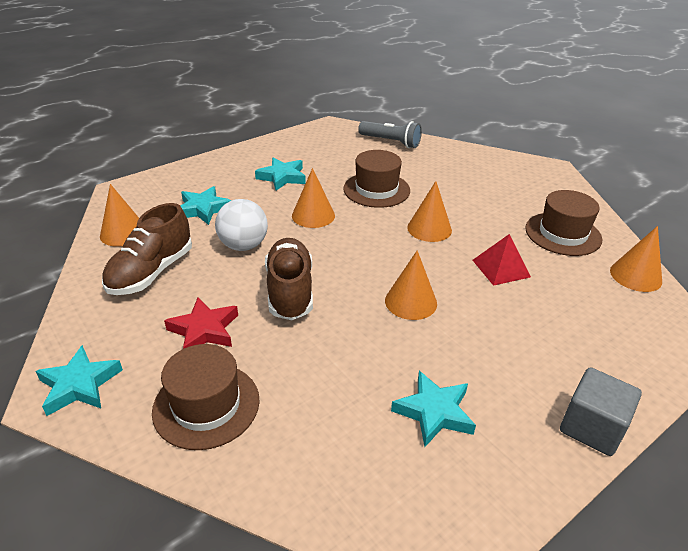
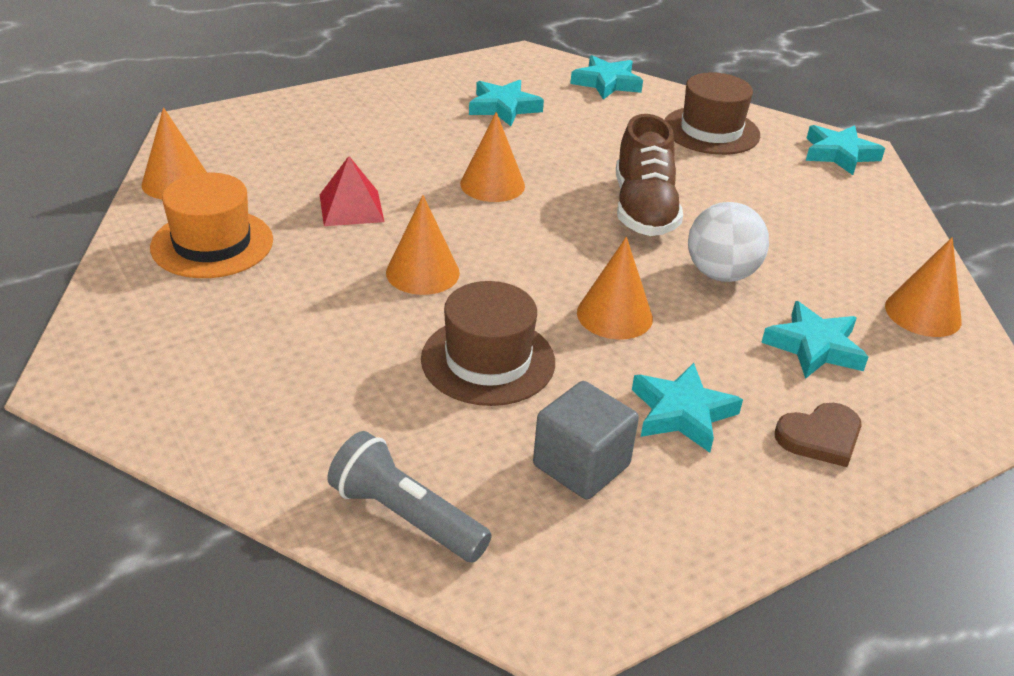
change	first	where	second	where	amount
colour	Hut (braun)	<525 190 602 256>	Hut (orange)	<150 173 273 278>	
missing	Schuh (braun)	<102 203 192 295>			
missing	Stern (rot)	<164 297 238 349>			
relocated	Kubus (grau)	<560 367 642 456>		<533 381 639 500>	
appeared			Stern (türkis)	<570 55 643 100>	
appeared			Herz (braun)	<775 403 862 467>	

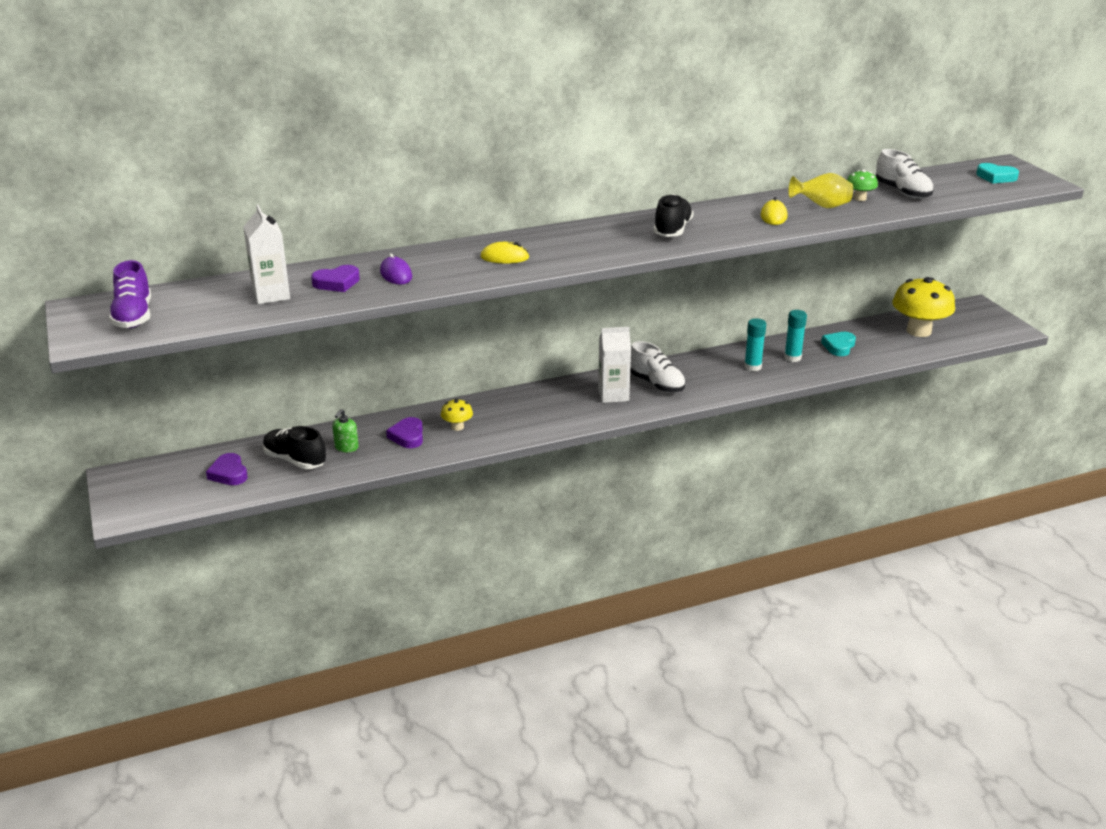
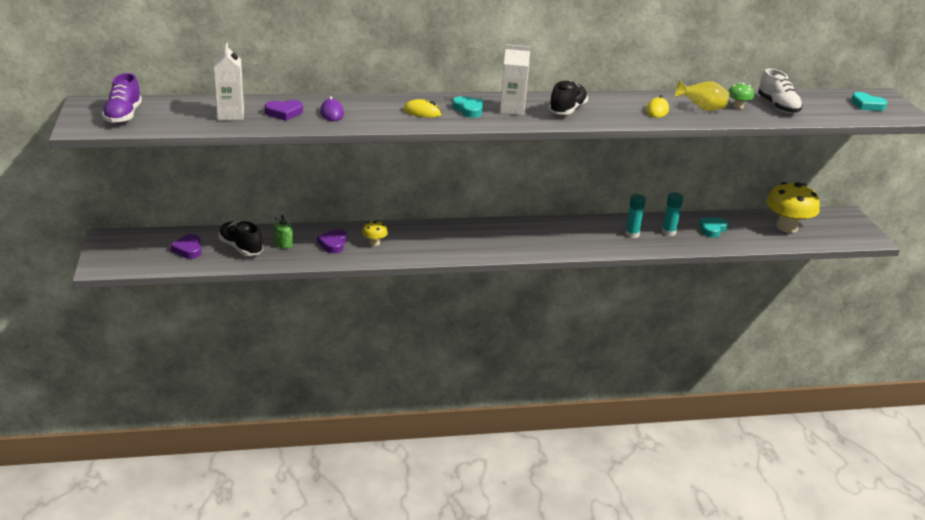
change	first	where	second	where	amount
relocated	Getränkekarton (weiß)	<598 327 631 403>		<500 44 531 115>	
missing	Schuh (weiß)	<630 341 686 392>			
appeared			Herz (türkis)	<452 96 484 118>	

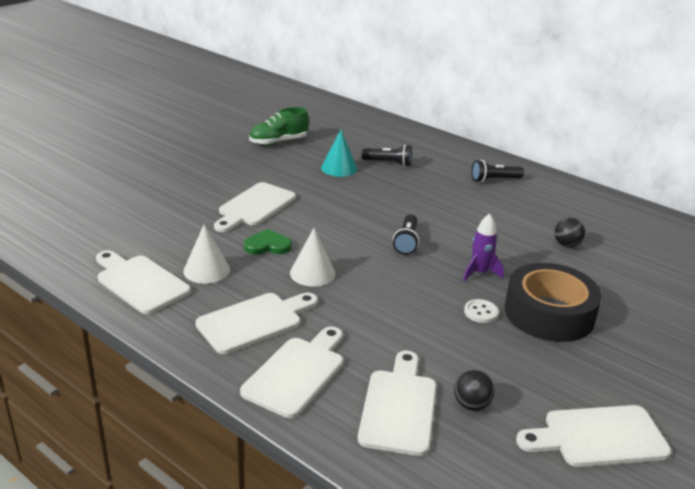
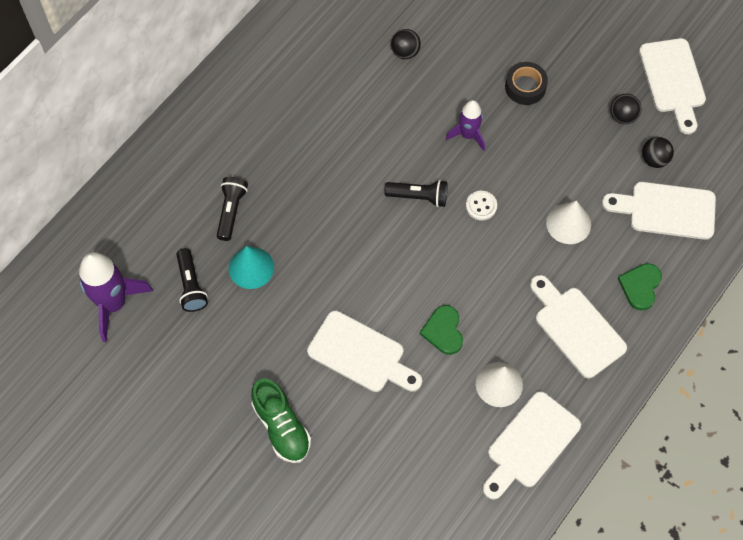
change	first	where	second	where	amount
relocated	Schuh (grün)	<249 107 309 145>		<251 378 311 463>	
relocated	Taschenlampe (schwarz)	<471 160 524 182>		<176 248 208 312>	
relocated	Kegel (weiß)	<290 228 336 287>		<546 200 591 244>	
size	Klebeband (schwarz)	<505 263 602 342>		<505 62 548 105>	x0.52
relocated	Knopf (weiß)	<464 299 499 323>		<466 191 497 220>	
exchanged	Schneidebrett (weiß)	<240 327 343 418>	Herz (grün)	<618 263 662 311>	
appeared			Ball (schwarz)	<610 94 641 124>	
appeared			Rakete (lila)	<79 252 153 342>	

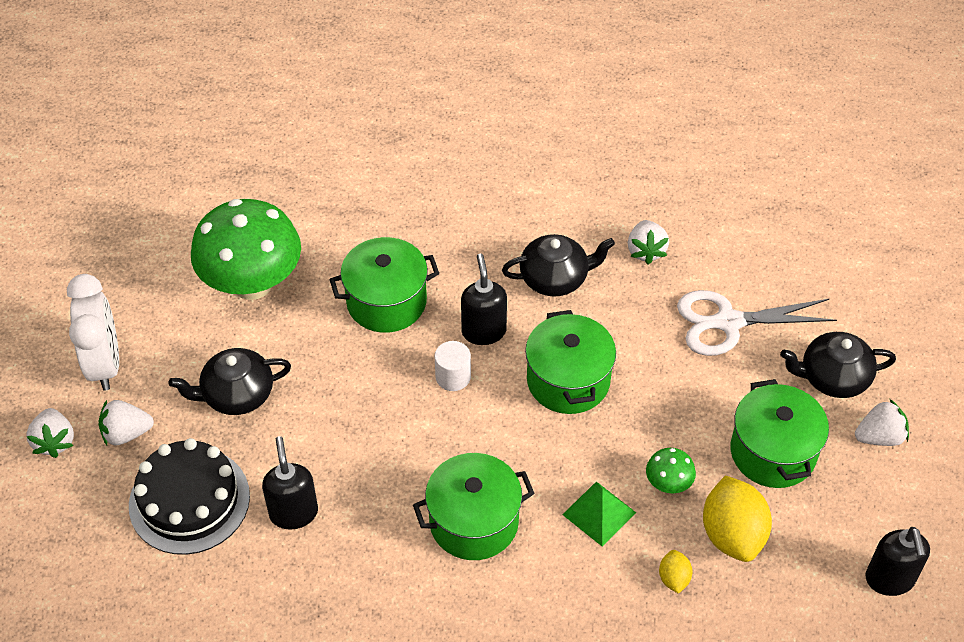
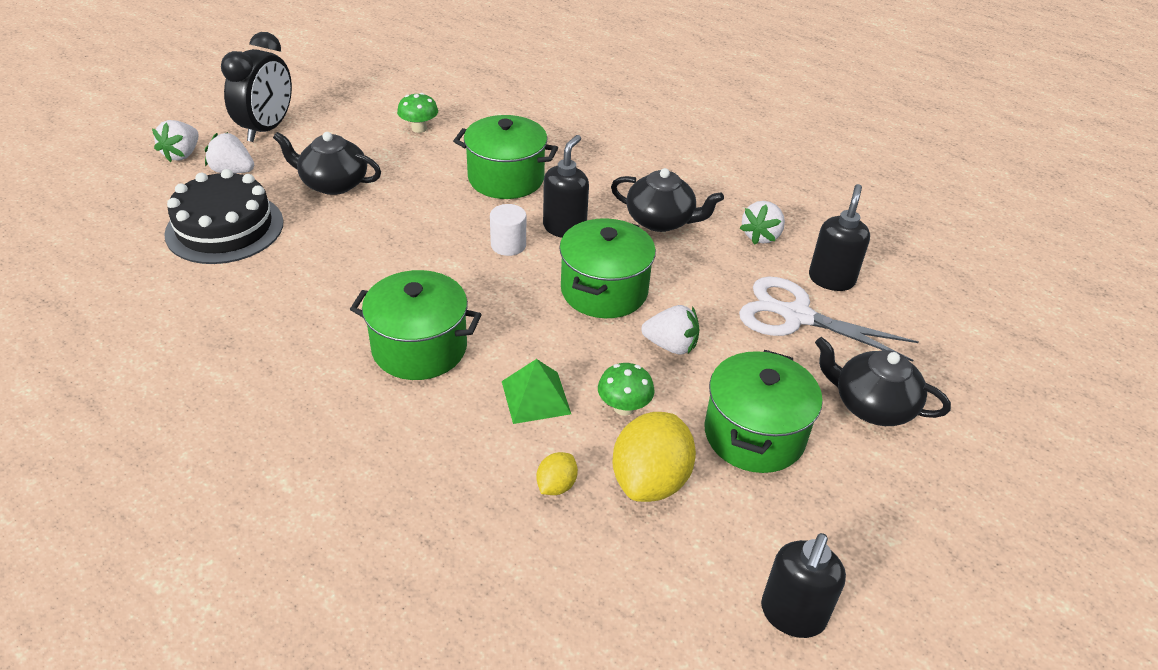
change	first	where	second	where	amount
size	Pilz (grün)	<191 199 301 300>		<397 93 438 133>	x0.42
colour	Wecker (weiß)	<67 274 119 391>	Wecker (schwarz)	<221 32 292 142>	
relocated	Erdbeere (weiß)	<855 399 909 446>		<641 305 699 355>	
relocated	Seifenspender (schwarz)	<262 436 318 530>		<809 184 870 291>	

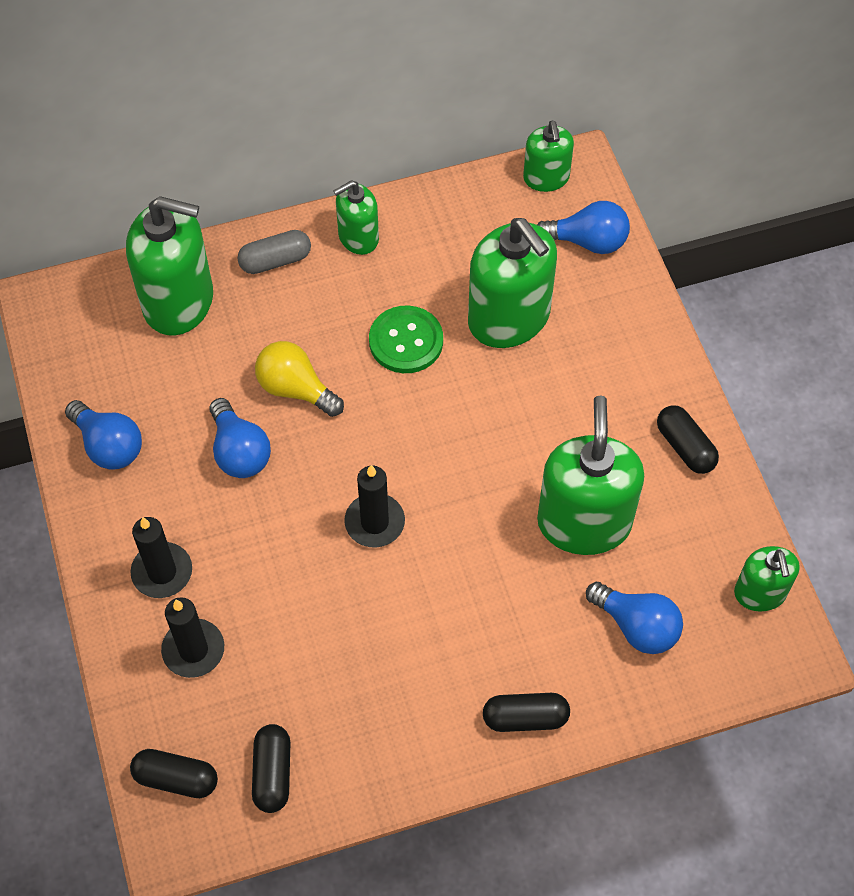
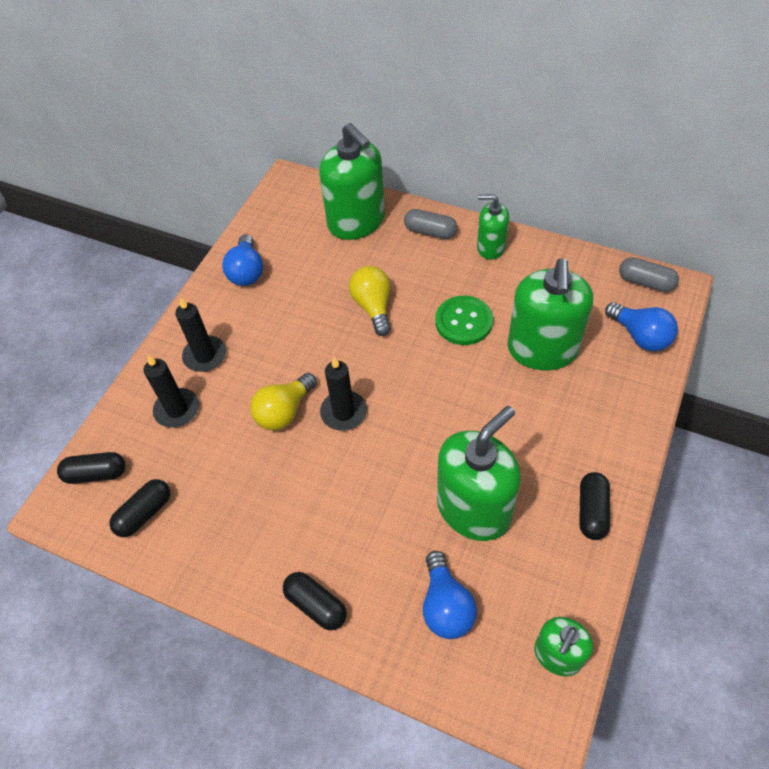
change	first	where	second	where	amount
exchanged	Seifenspender (grün)	<523 121 574 192>	Kapsel (grau)	<619 257 679 292>	
missing	Glühbirne (blau)	<210 398 271 478>			
spun	Kapsel (schwarz)	<130 749 218 798>		<57 452 126 484>	60 degrees counterclockwise
appeared			Glühbirne (gelb)	<250 373 317 430>	

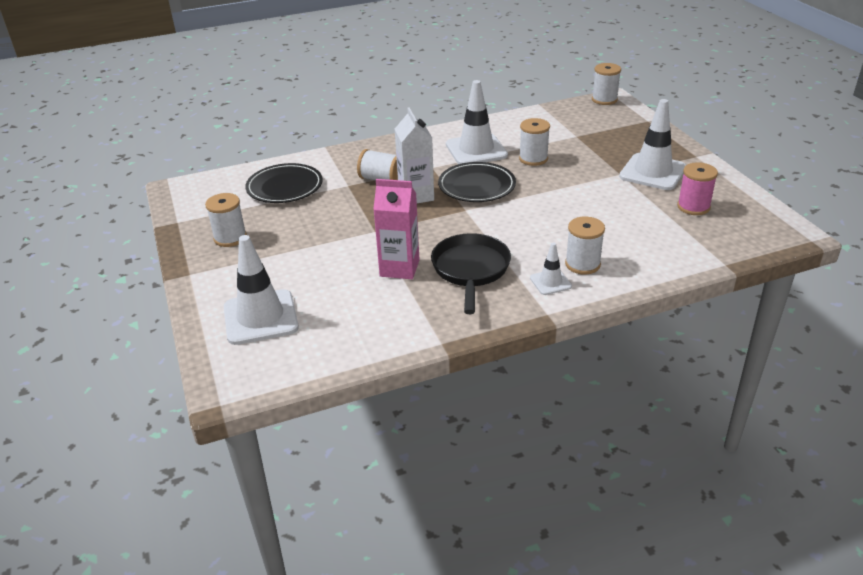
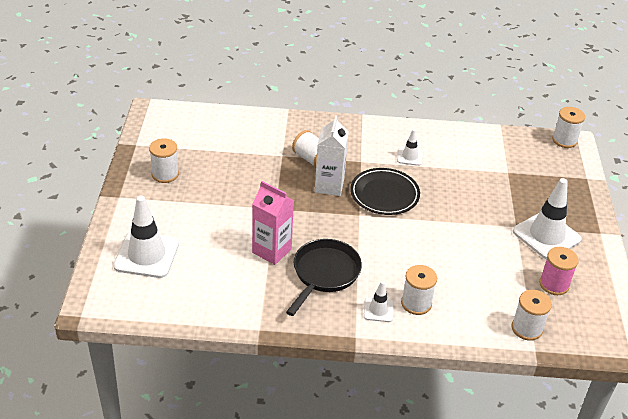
change	first	where	second	where	amount
size	Leitkegel (weiß)	<446 80 508 164>		<397 129 423 166>	x0.51
relocated	Garnrolle (weiß)	<519 118 550 166>		<512 290 552 341>	
missing	Teller (schwarz)	<245 163 323 203>			

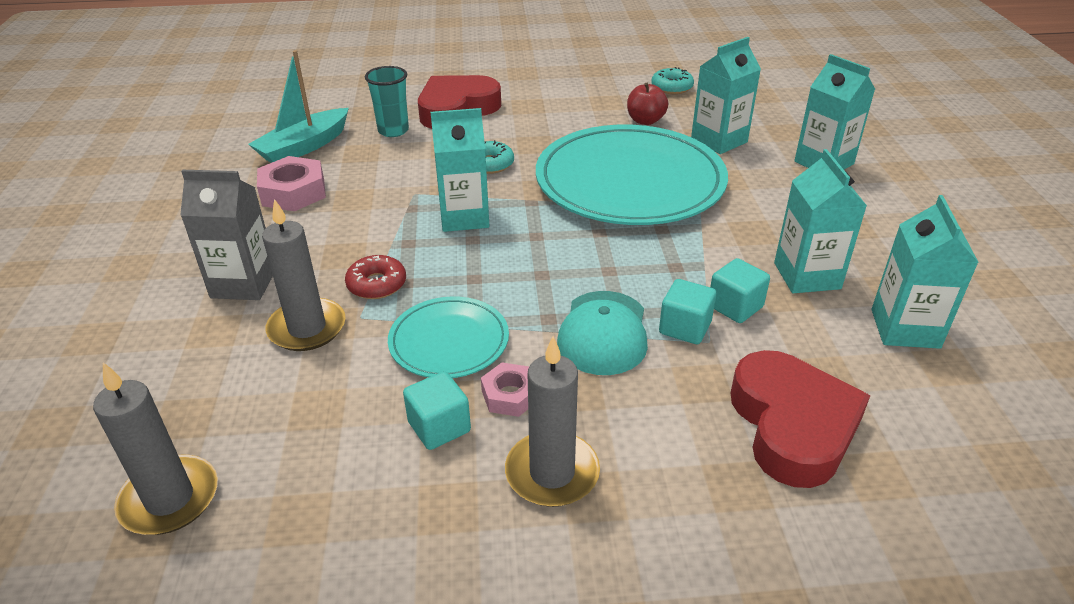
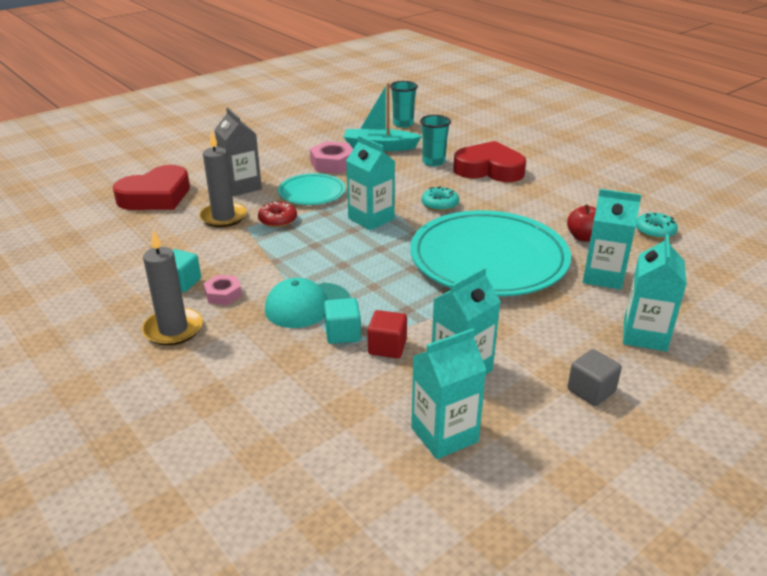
change	first	where	second	where	amount
colour	Kubus (türkis)	<710 258 770 323>	Kubus (rot)	<368 310 407 358>	
relocated	Teller (türkis)	<388 296 509 378>		<278 173 345 205>	
relocated	Herz (rot)	<731 350 871 488>		<113 165 190 210>	
missing	Kerze (grau)	<93 362 218 535>			
appeared			Becher (türkis)	<390 81 418 128>	
appeared			Kubus (grau)	<567 349 622 406>	

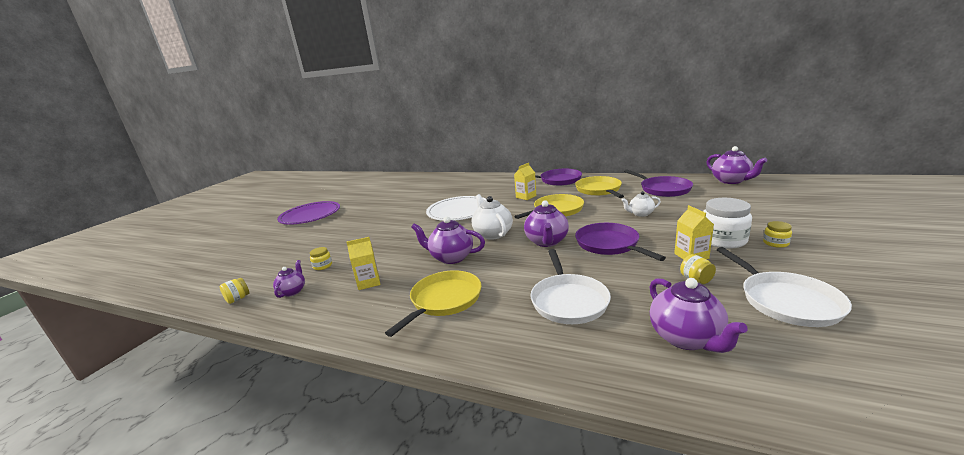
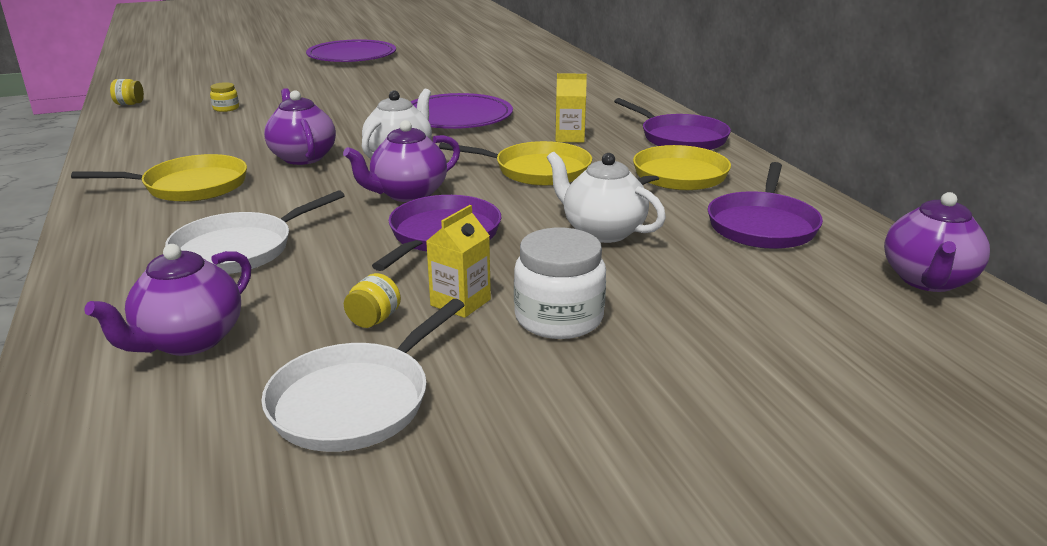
change	first	where	second	where	amount
size	Teekanne (weiß)	<622 191 661 217>		<547 152 666 243>	x1.67
colour	Teller (weiß)	<426 196 487 221>	Teller (lila)	<410 93 513 129>	
missing	Einmachglas (gelb)	<763 221 792 248>			
missing	Getränkekarton (gelb)	<347 237 380 290>			
missing	Teekanne (lila)	<273 260 305 298>			

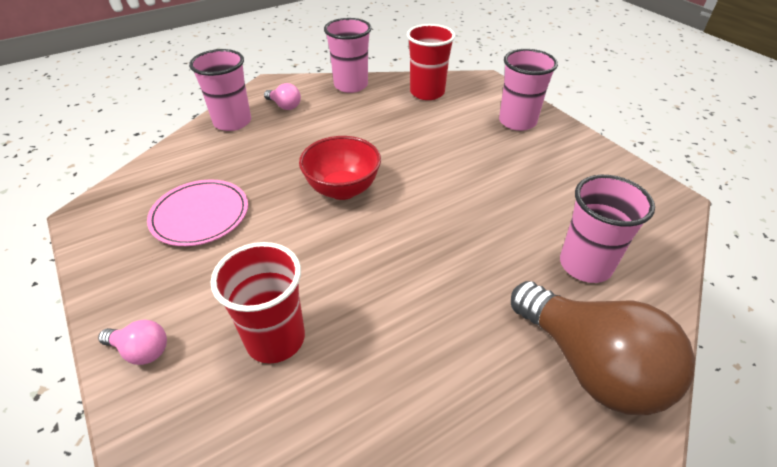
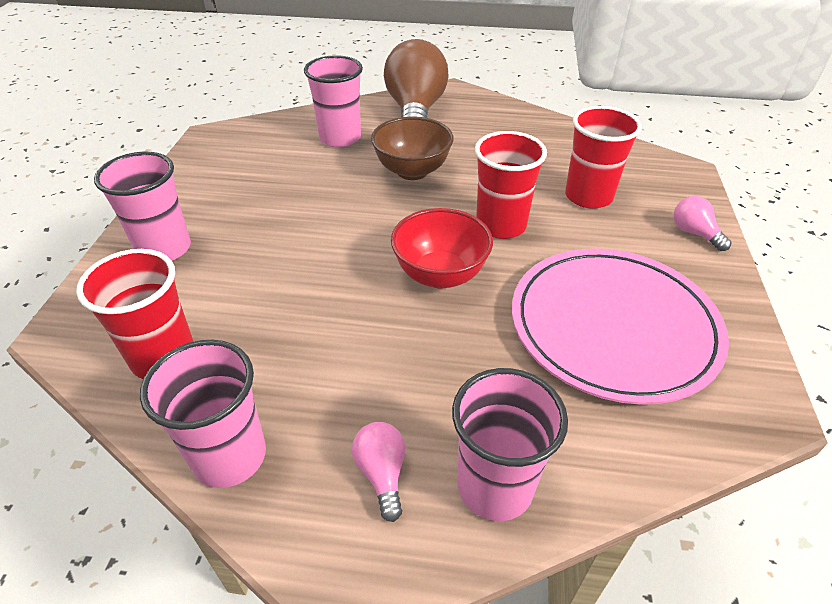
change	first	where	second	where	amount
size	Teller (rosa)	<147 179 248 246>		<512 248 729 405>	x1.66
appeared			Schüssel (braun)	<371 116 454 180>	
appeared			Becher (rot)	<475 131 547 239>	

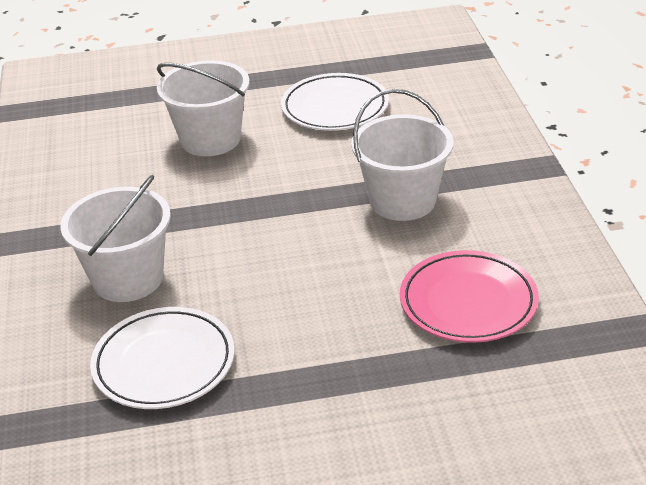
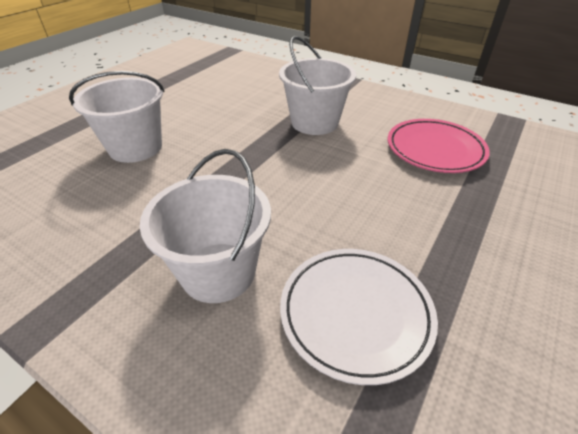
change	first	where	second	where	amount
missing	Teller (weiß)	<281 73 389 131>			

